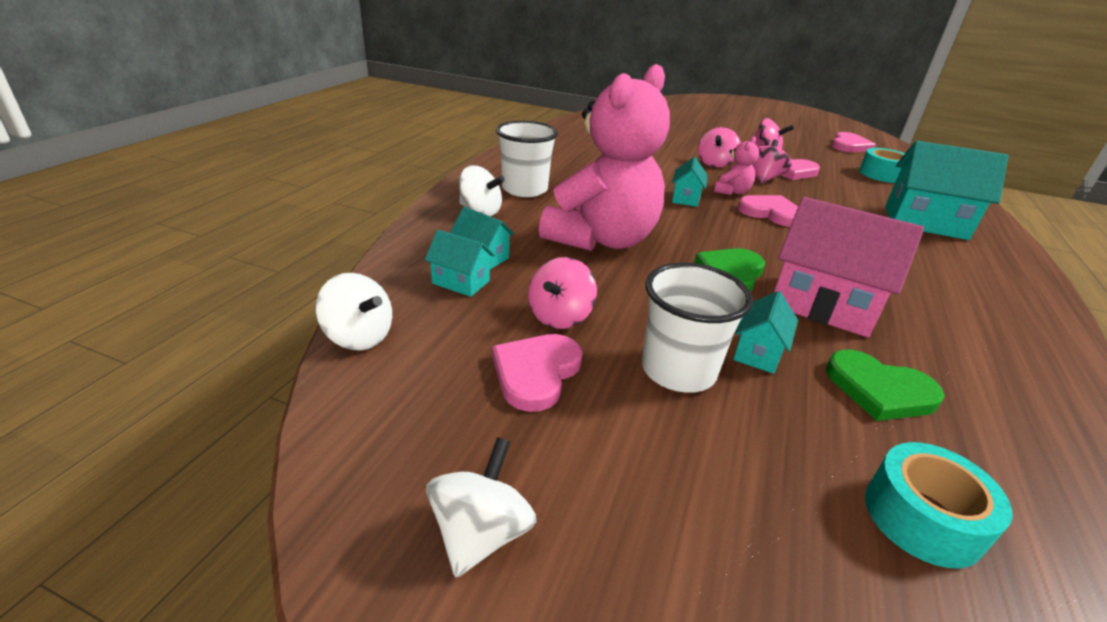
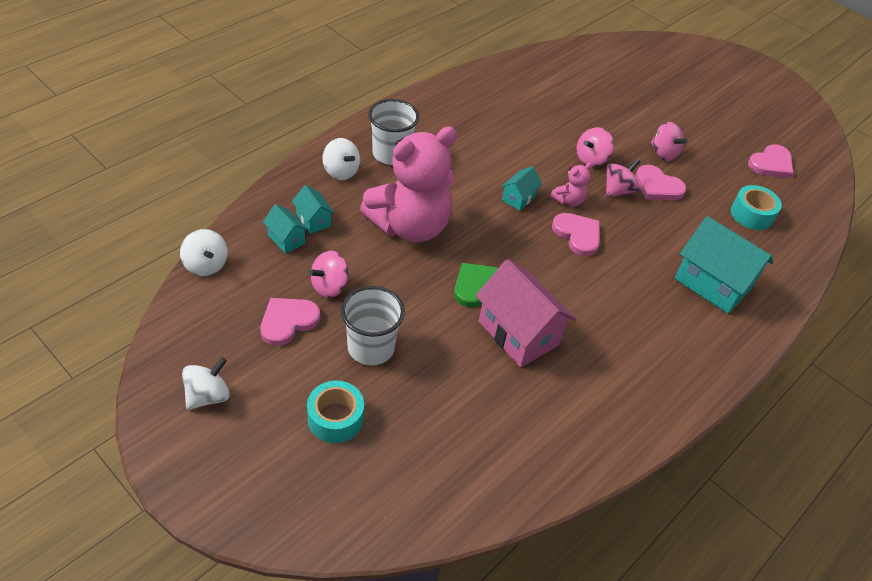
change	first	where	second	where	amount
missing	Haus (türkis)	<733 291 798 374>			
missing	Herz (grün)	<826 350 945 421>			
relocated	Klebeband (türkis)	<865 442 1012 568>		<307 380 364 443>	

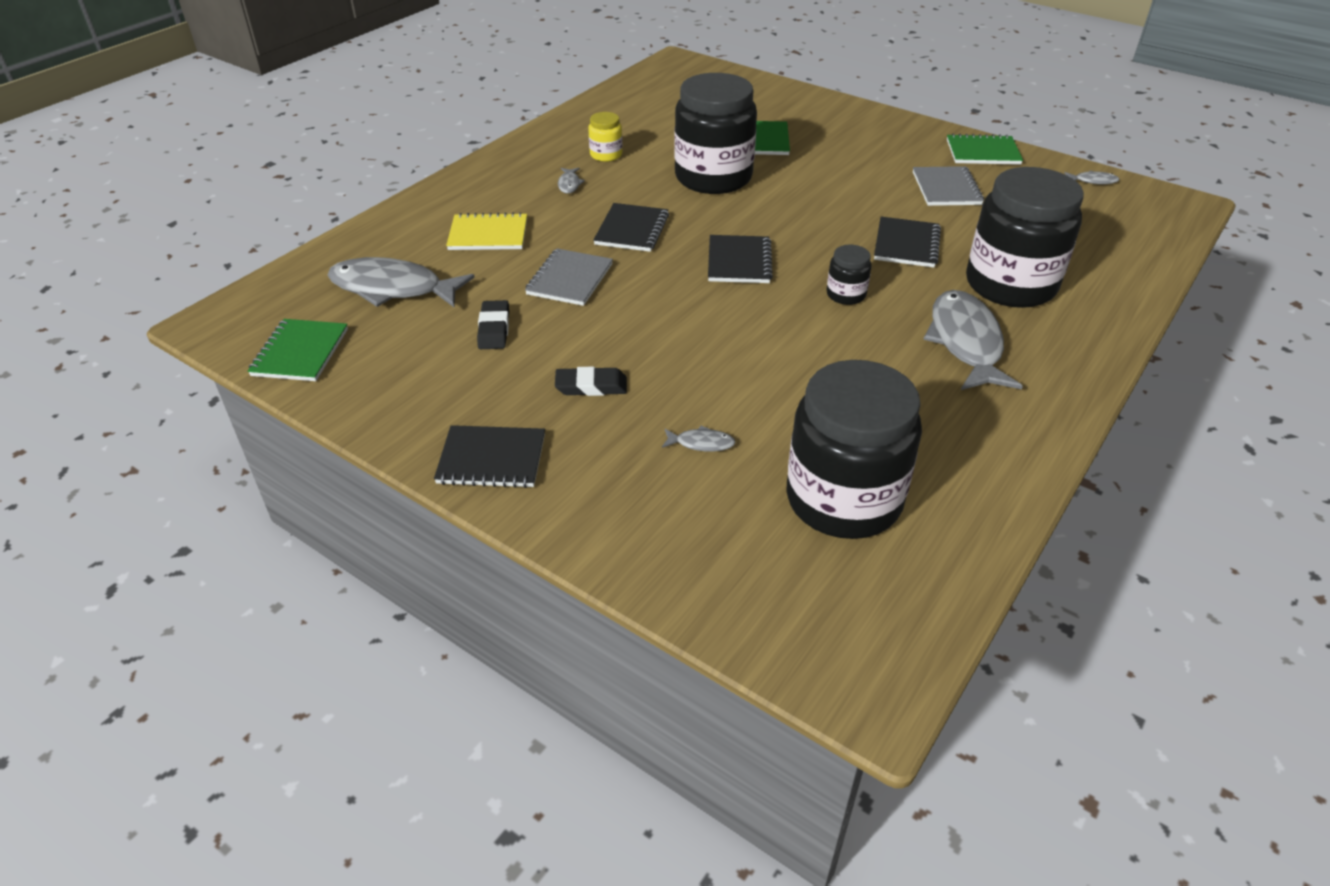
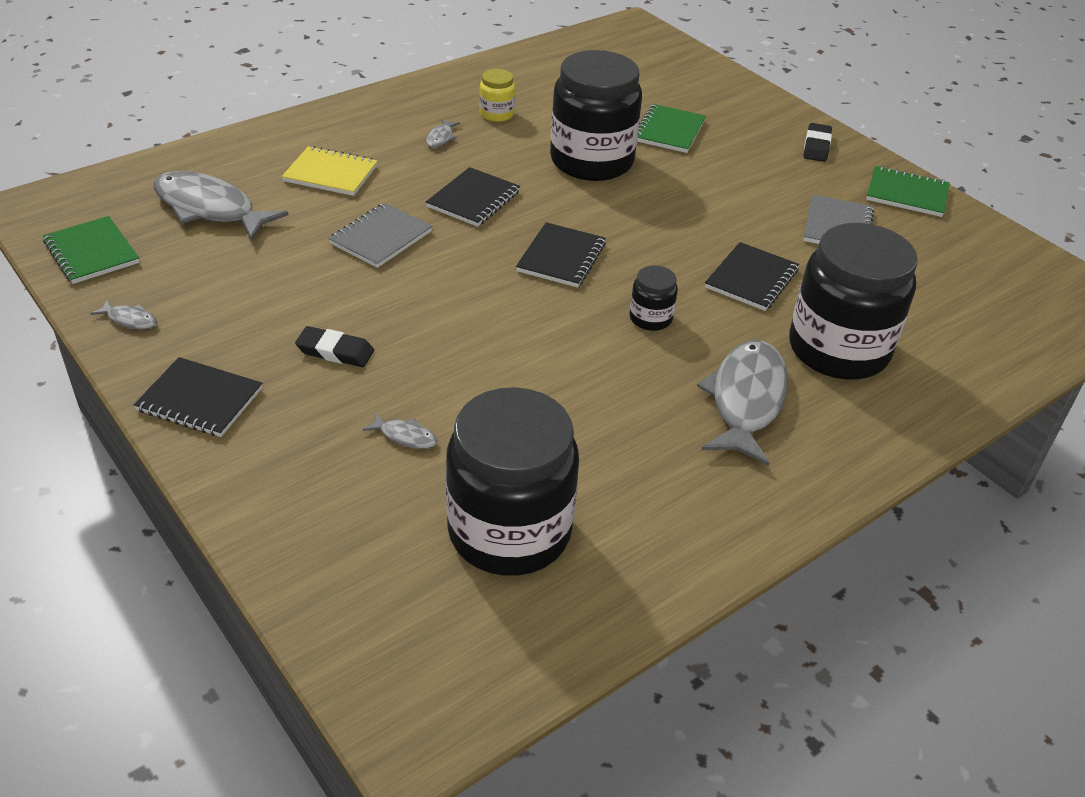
change	first	where	second	where	amount
relocated	Fisch (grau)	<1064 170 1119 184>		<90 300 157 329>	
relocated	Radiergummi (schwarz)	<477 300 509 349>		<804 123 832 162>	
spun	Notizbuch (grün)	<248 319 348 381>		<43 216 140 284>	60 degrees counterclockwise

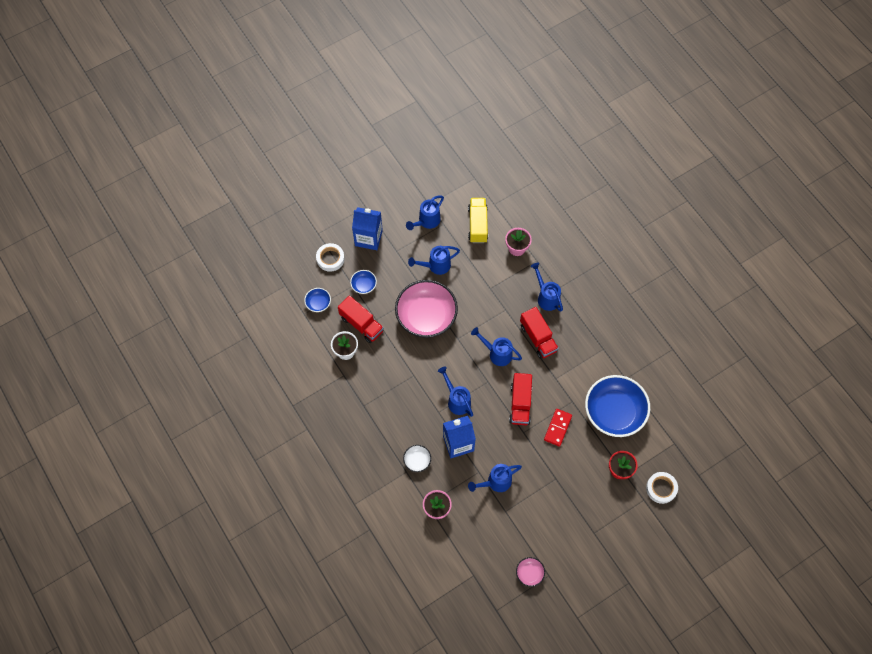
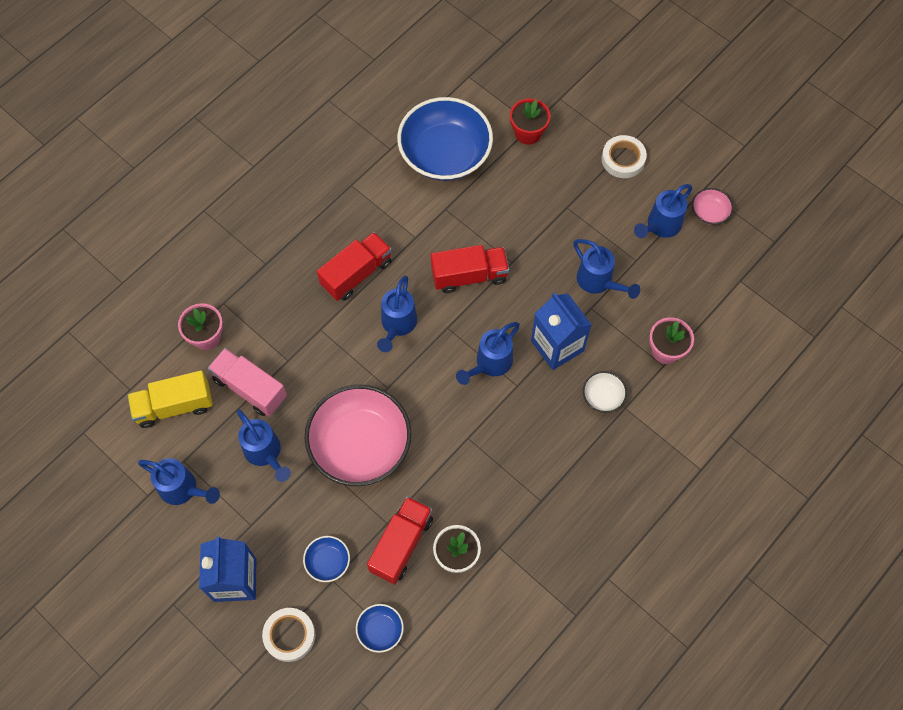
change	first	where	second	where	amount
relocated	Gießkanne (blau)	<531 263 563 311>		<634 184 693 238>	
missing	Dominostein (rot)	<544 409 572 446>			
relocated	Klebeband (weiß)	<646 472 678 504>		<602 135 647 178>	
appeared			Lastwagen (rosa)	<208 348 287 416>	

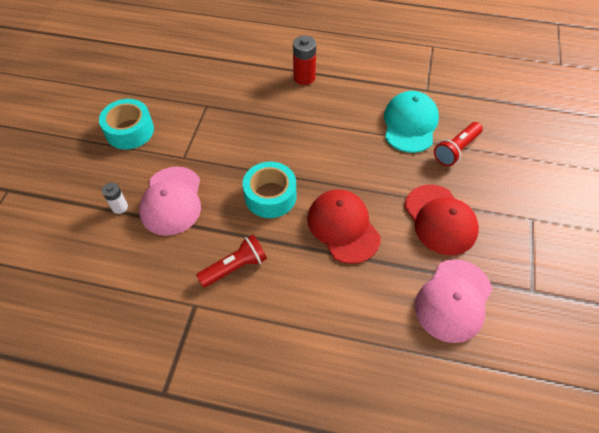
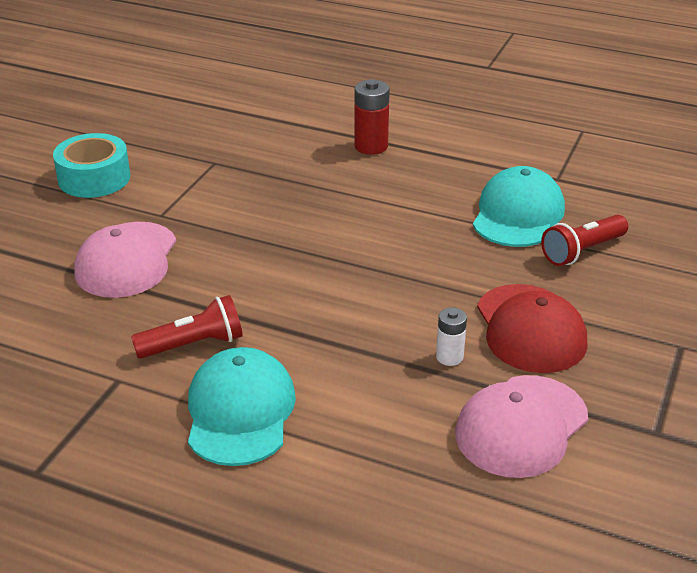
change	first	where	second	where	amount
missing	Klebeband (türkis)	<243 162 296 218>			
relocated	Batterie (weiß)	<102 182 128 214>		<436 308 467 366>	
missing	Kappe (rot)	<307 190 381 264>			
appeared			Kappe (türkis)	<188 347 296 466>	

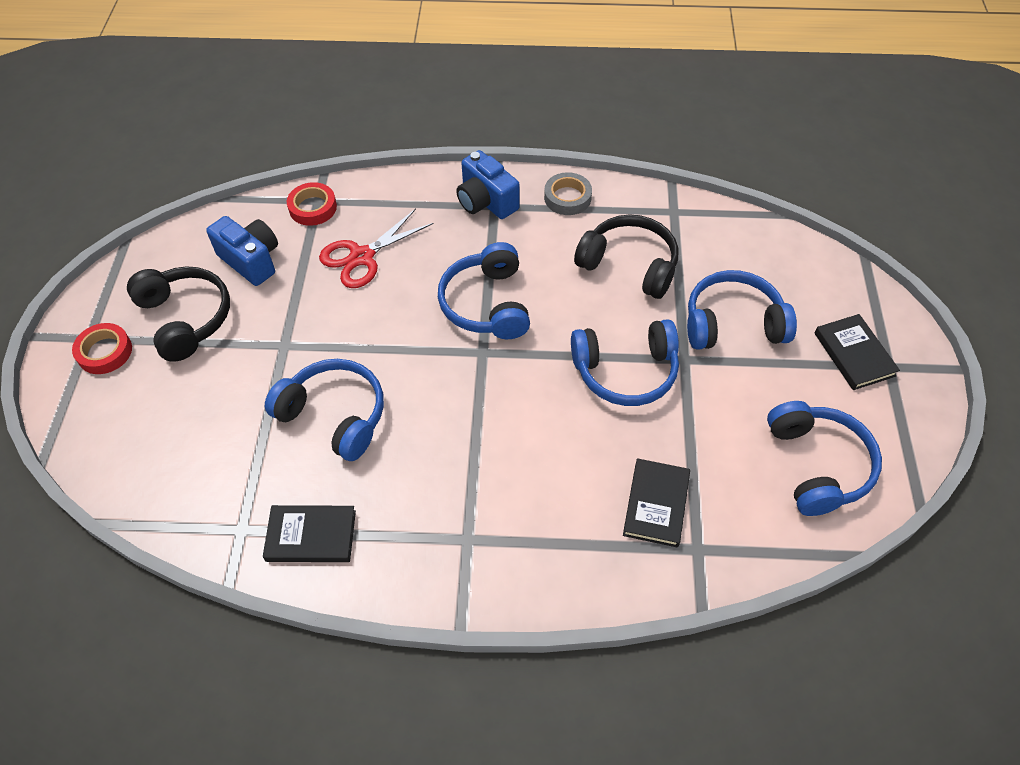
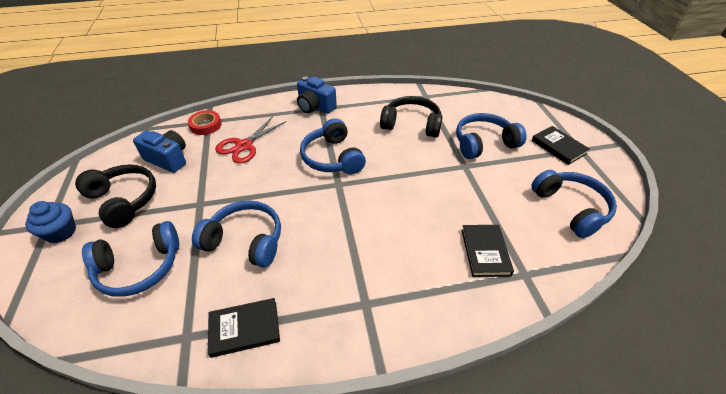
change	first	where	second	where	amount
missing	Klebeband (grau)	<544 172 592 215>			
relocated	Kopfhörer (blau)	<571 319 679 406>		<82 221 179 297>	
exchanged	Klebeband (rot)	<72 323 132 374>	Muffin (blau)	<25 201 76 243>	

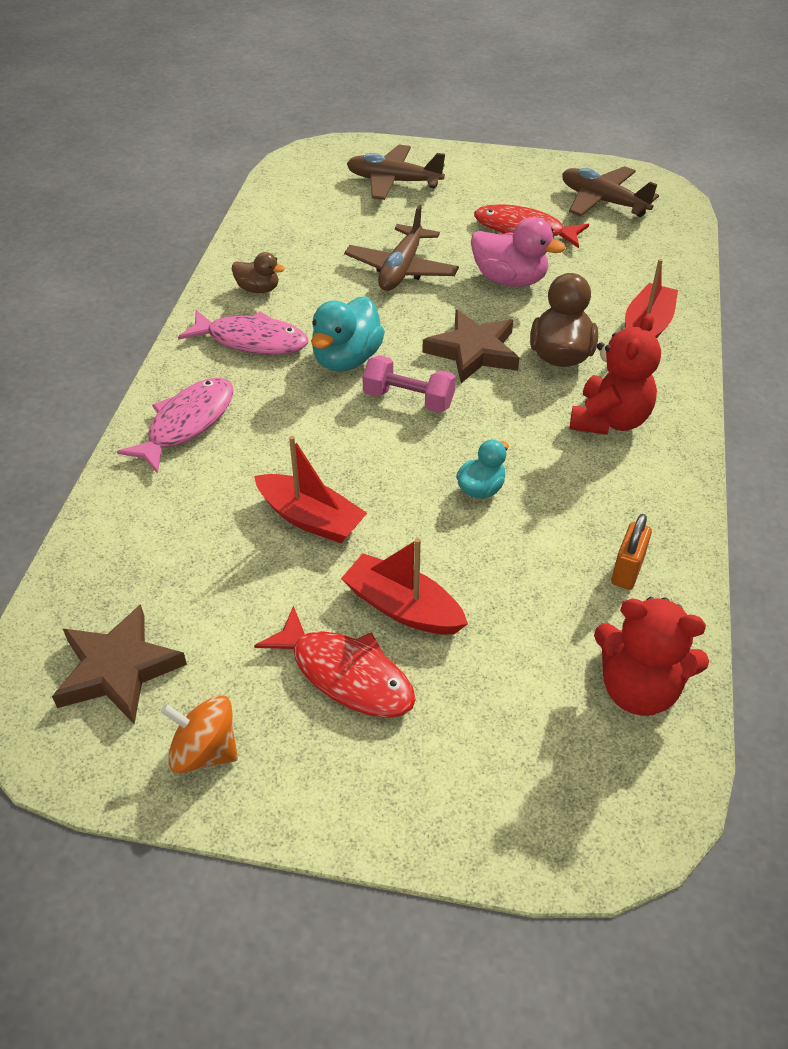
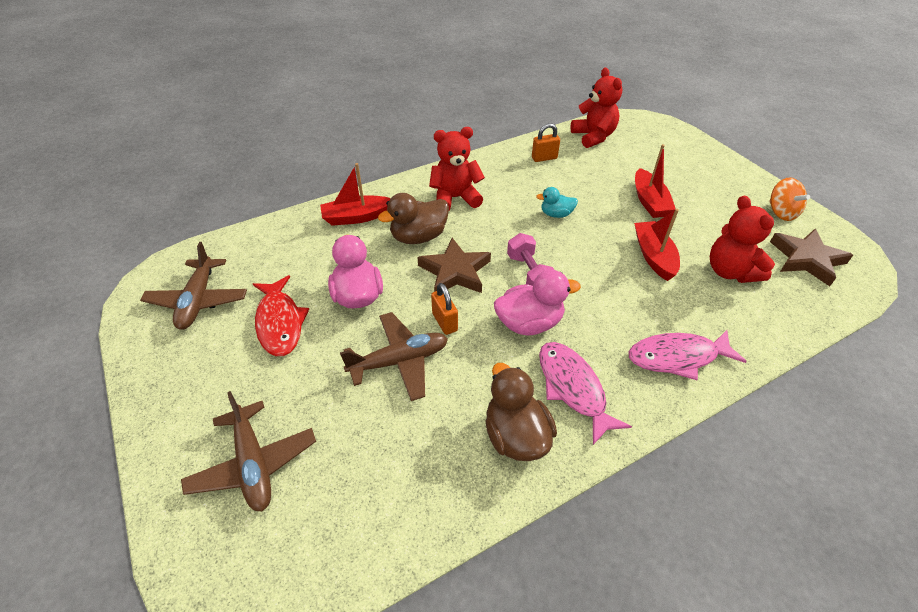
change	first	where	second	where	amount
size	Ente (braun)	<232 252 285 293>		<485 363 557 461>	x1.69
colour	Ente (türkis)	<311 296 385 372>	Ente (rosa)	<494 270 581 335>	
missing	Fisch (rot)	<254 605 416 718>			
appeared			Teddybär (rot)	<710 196 775 283>	
appeared			Vorhängeschloss (orange)	<431 283 458 335>	

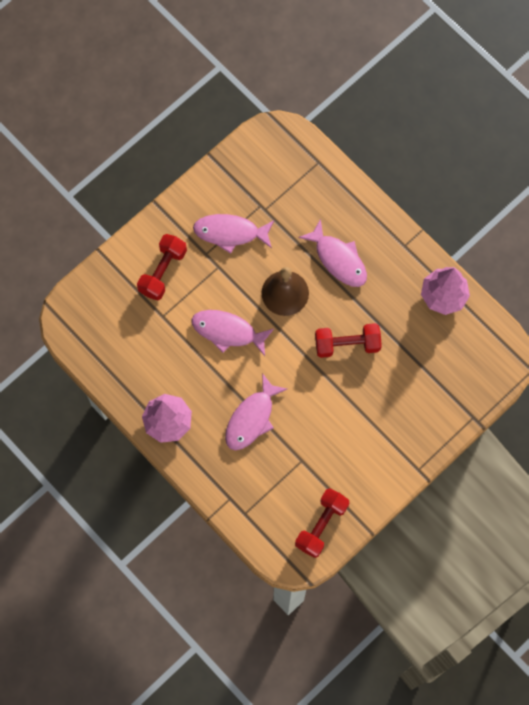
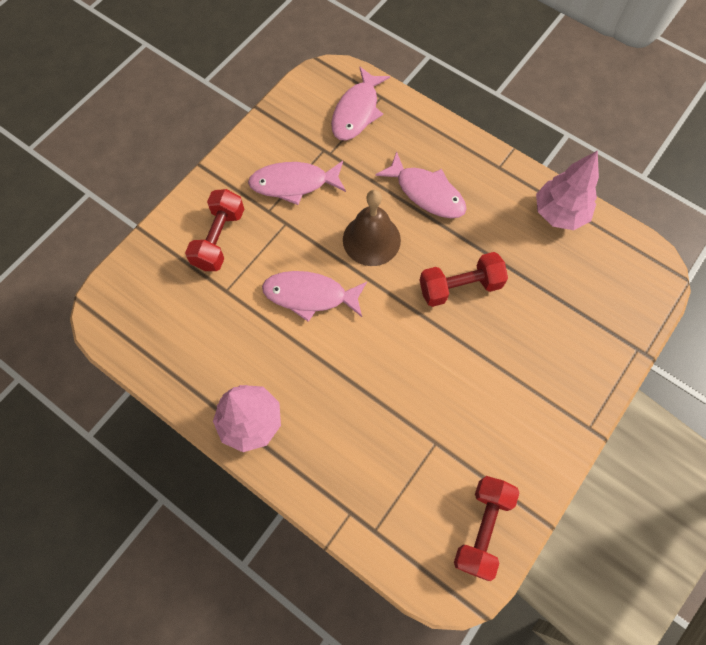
change	first	where	second	where	amount
relocated	Fisch (rosa)	<225 373 287 450>		<331 66 390 140>	

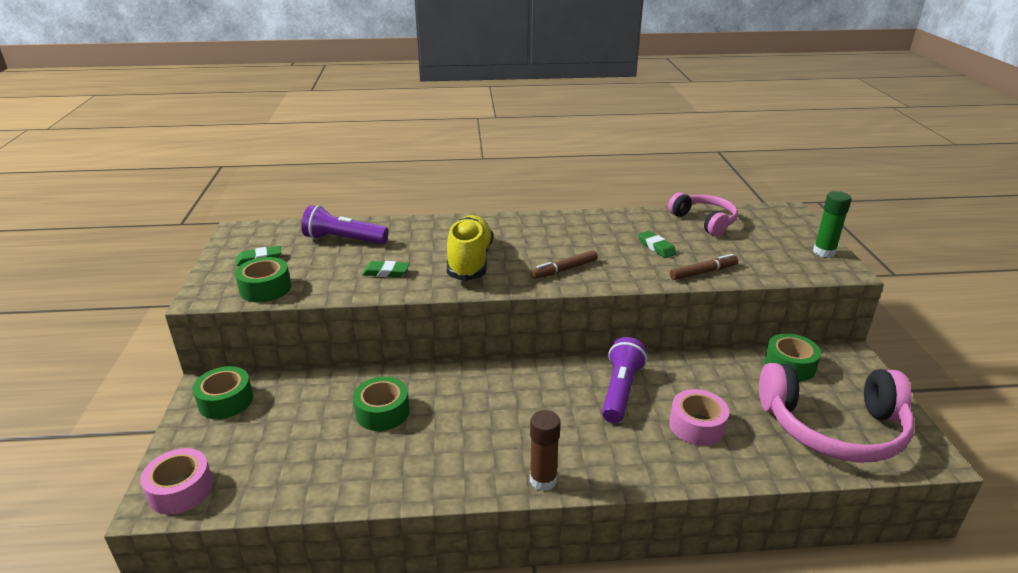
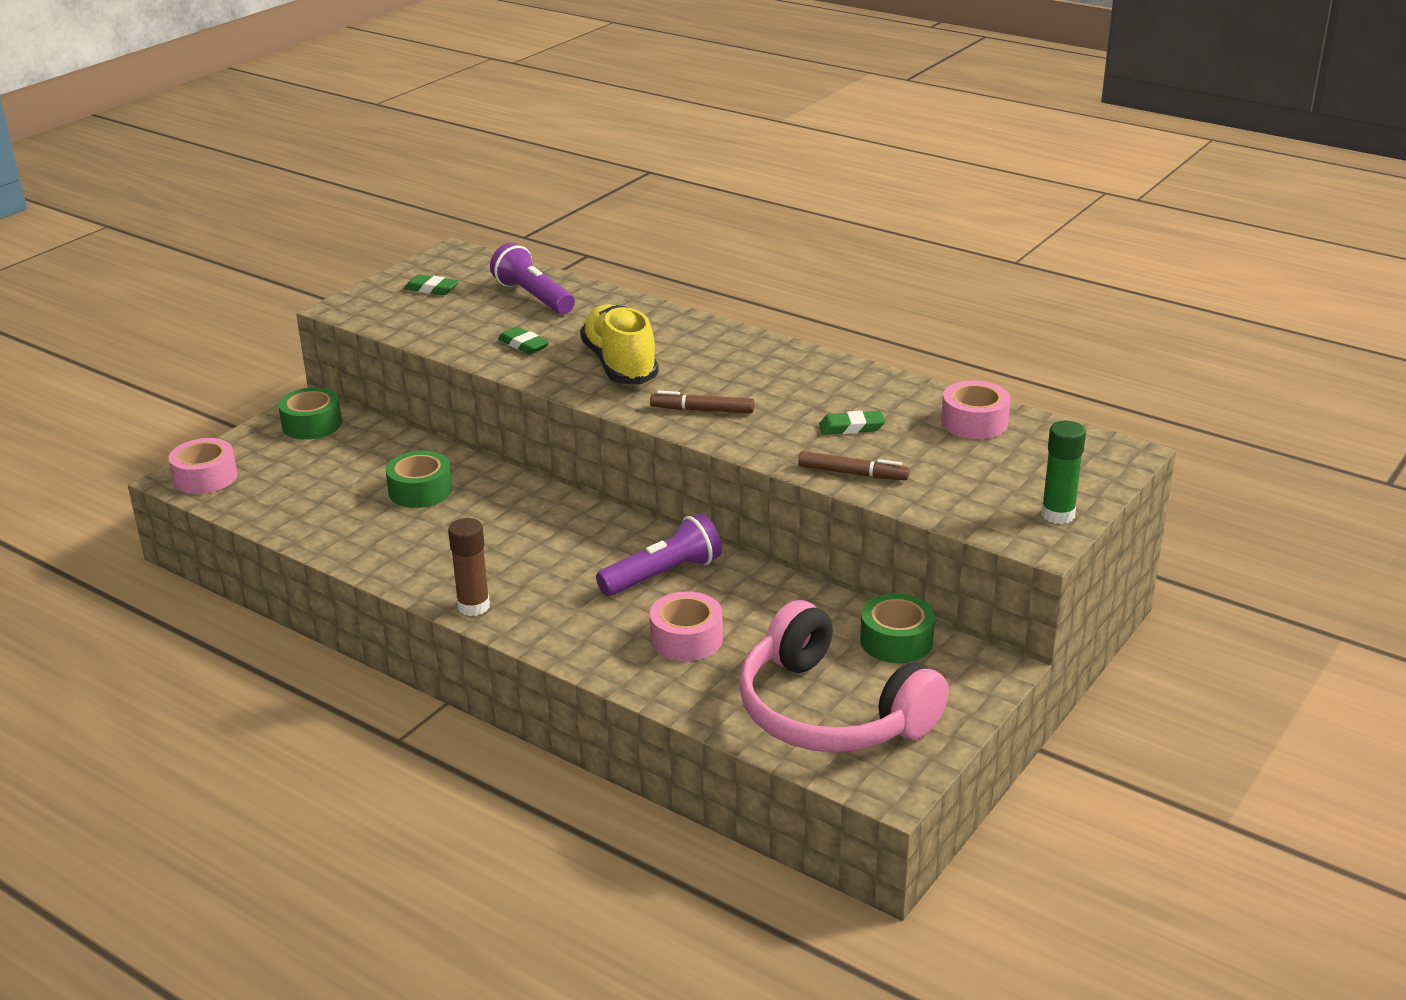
change	first	where	second	where	amount
exchanged	Kopfhörer (rosa)	<668 192 738 236>	Klebeband (rosa)	<941 380 1011 439>	
spun	Schuh (gelb)	<447 215 493 281>		<580 304 659 385>	60 degrees counterclockwise
spun	Radiergummi (grün)	<638 231 677 258>		<819 411 885 435>	75 degrees clockwise
missing	Klebeband (grün)	<235 257 291 302>			

